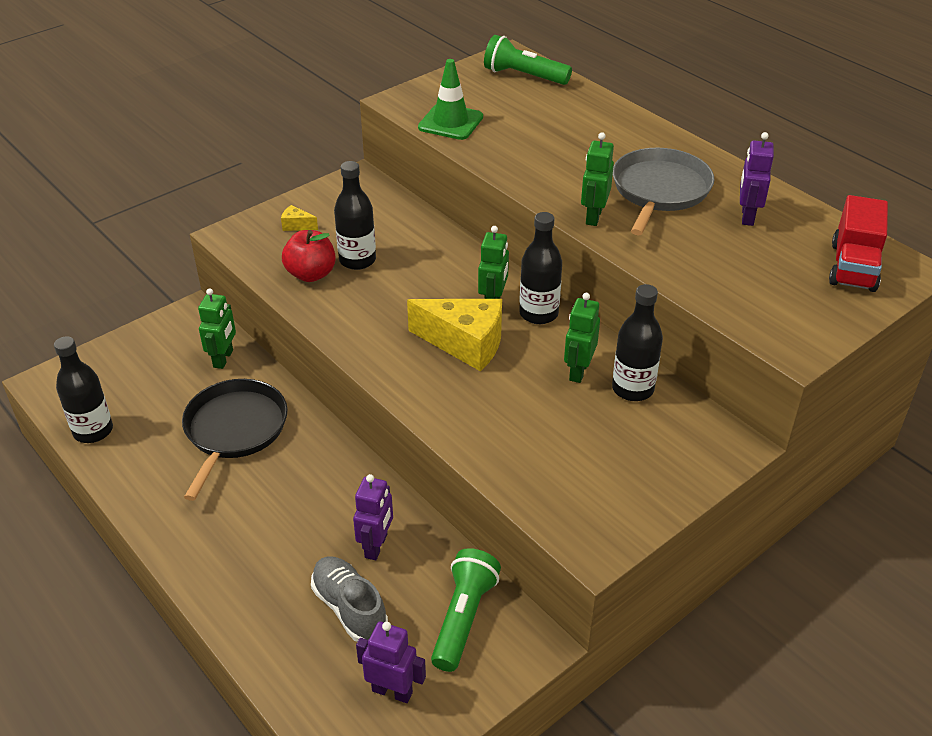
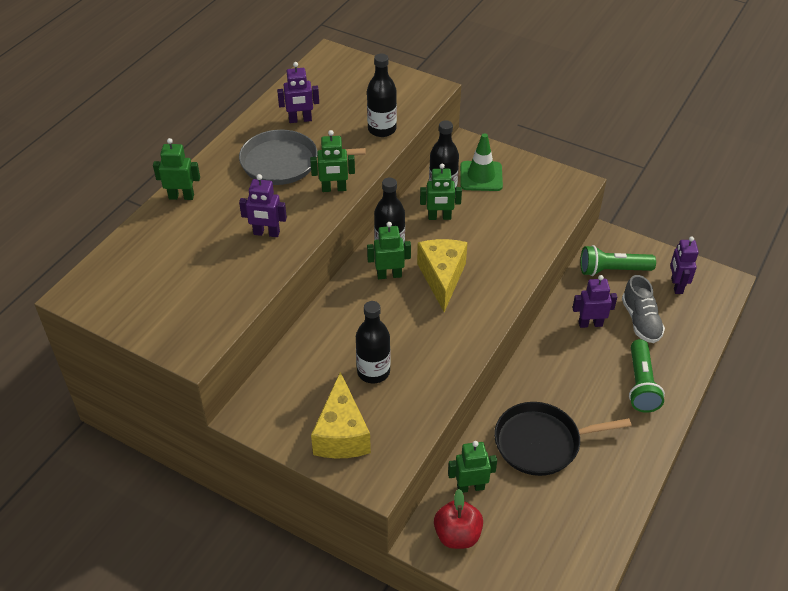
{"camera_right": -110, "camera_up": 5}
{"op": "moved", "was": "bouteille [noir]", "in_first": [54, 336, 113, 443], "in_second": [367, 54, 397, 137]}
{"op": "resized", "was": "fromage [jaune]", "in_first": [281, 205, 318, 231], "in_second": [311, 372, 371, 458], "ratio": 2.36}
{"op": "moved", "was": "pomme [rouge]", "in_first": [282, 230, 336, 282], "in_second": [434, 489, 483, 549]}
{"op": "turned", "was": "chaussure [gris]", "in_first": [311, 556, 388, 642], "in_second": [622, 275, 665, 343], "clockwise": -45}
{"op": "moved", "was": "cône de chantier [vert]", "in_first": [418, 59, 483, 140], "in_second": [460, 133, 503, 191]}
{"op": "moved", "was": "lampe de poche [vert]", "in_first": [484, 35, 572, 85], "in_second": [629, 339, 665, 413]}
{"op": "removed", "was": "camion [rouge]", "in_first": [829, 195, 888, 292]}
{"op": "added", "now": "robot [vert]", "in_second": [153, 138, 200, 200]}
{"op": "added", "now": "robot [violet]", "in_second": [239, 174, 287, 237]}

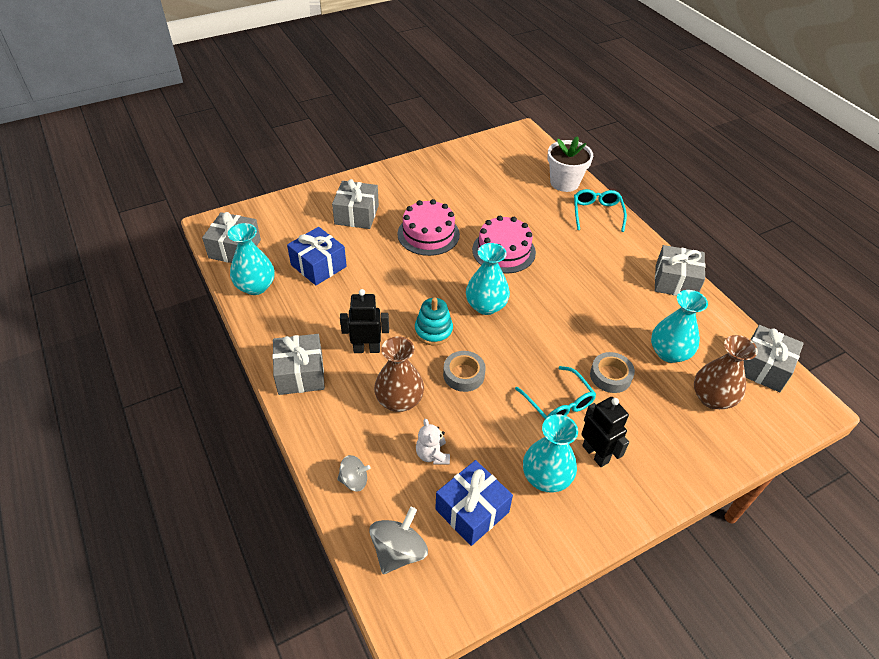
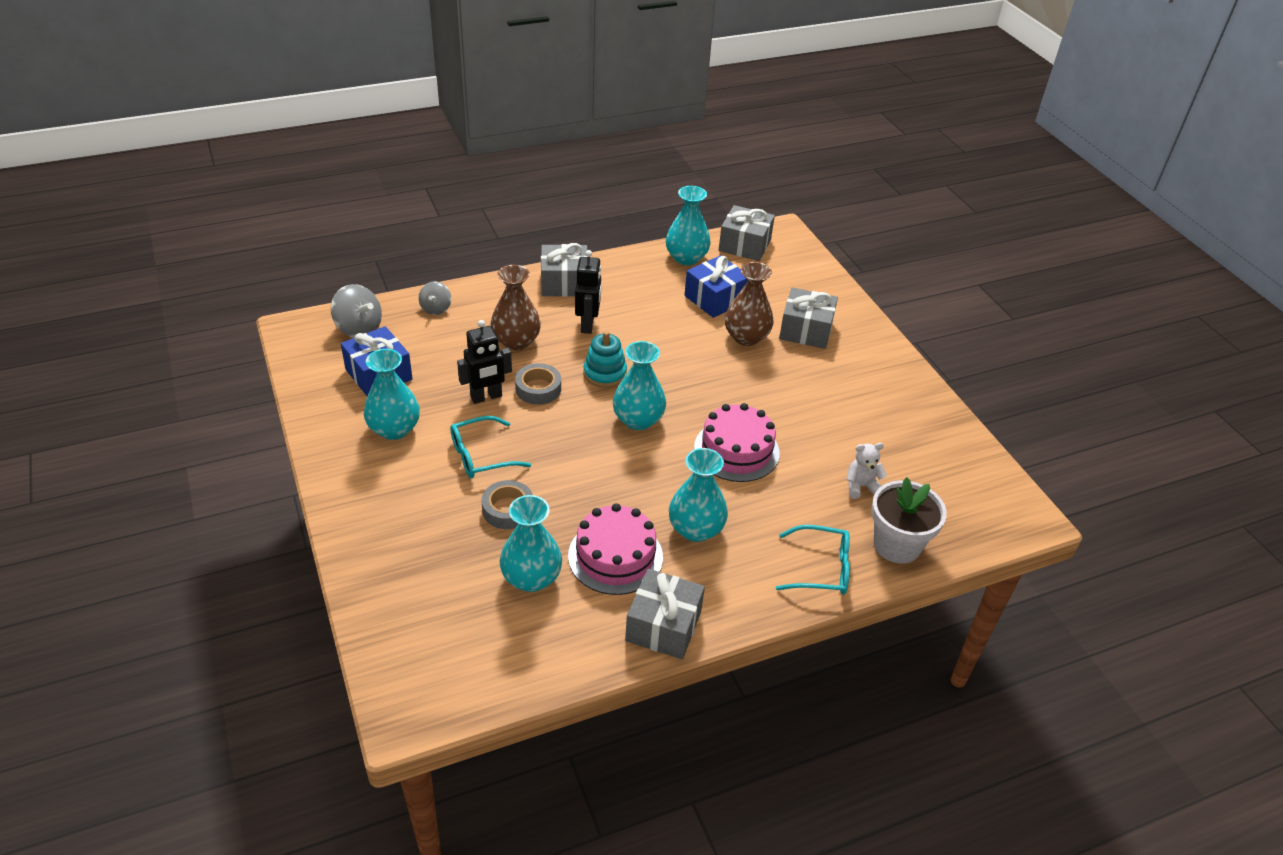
{"camera_right": 95, "camera_up": -5}
{"op": "moved", "was": "gâteau [rose]", "in_first": [397, 199, 460, 256], "in_second": [568, 503, 663, 595]}
{"op": "moved", "was": "ours en peluche [blanc]", "in_first": [416, 419, 450, 464], "in_second": [846, 443, 887, 499]}
{"op": "moved", "was": "robot [noir]", "in_first": [582, 397, 629, 467], "in_second": [457, 320, 512, 404]}
{"op": "moved", "was": "vase [marron]", "in_first": [694, 335, 758, 409], "in_second": [725, 262, 774, 346]}
{"op": "removed", "was": "cadeau [gris]", "in_first": [744, 325, 804, 392]}
{"op": "added", "now": "vase [turquoise]", "in_second": [669, 448, 728, 542]}

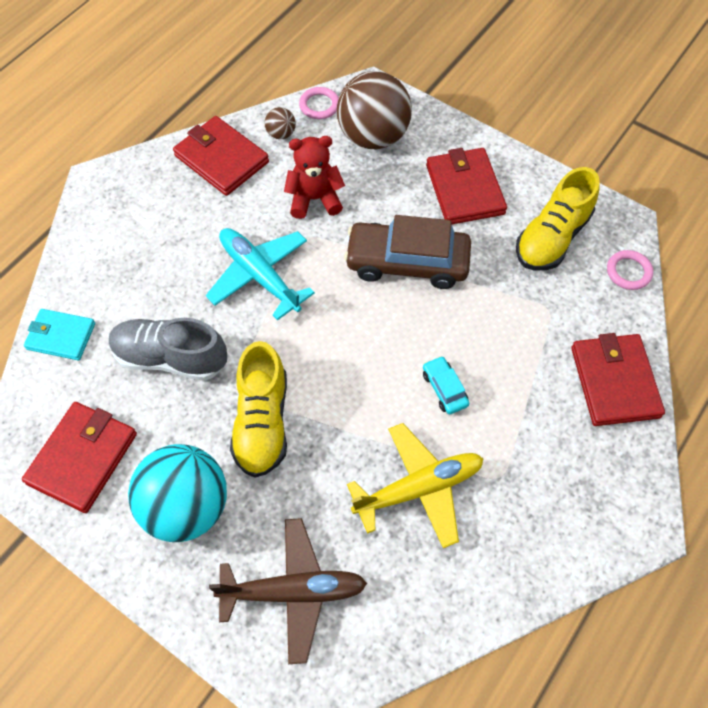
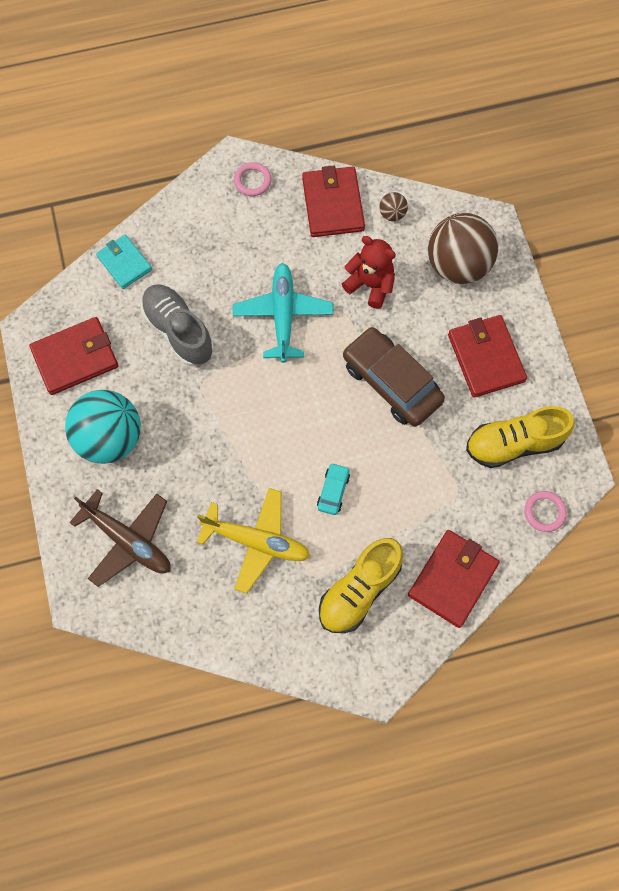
{"camera_right": 40, "camera_up": 10}
{"op": "moved", "was": "chaussure [jaune]", "in_first": [230, 341, 287, 478], "in_second": [319, 538, 403, 633]}
{"op": "moved", "was": "anneau [rose]", "in_first": [299, 87, 339, 119], "in_second": [234, 162, 272, 196]}
{"op": "turned", "was": "portefeuille [rouge]", "in_first": [426, 148, 507, 225], "in_second": [448, 315, 527, 398], "clockwise": -45}

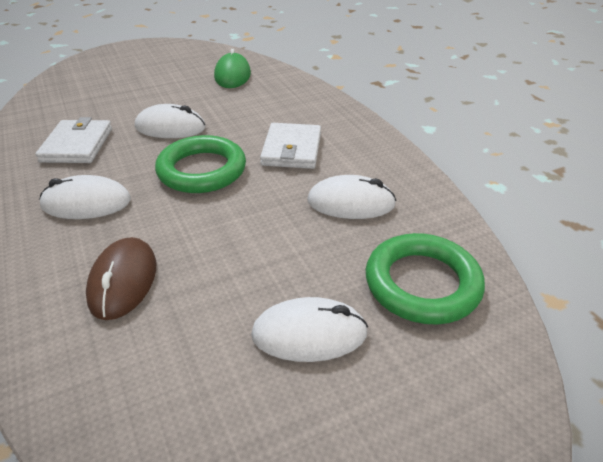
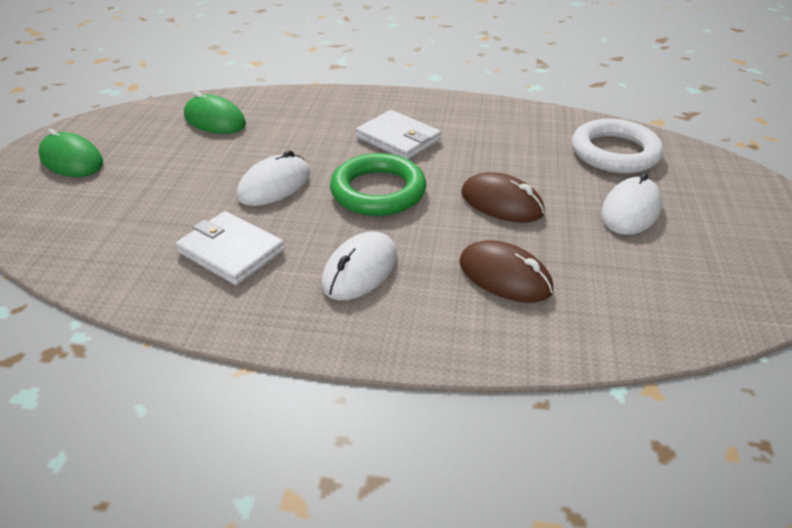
{"camera_right": -55, "camera_up": 0}
{"op": "removed", "was": "souris [blanc]", "in_first": [307, 175, 396, 219]}
{"op": "recoloured", "was": "anneau [vert]", "now": "anneau [blanc]", "in_first": [365, 233, 485, 325], "in_second": [572, 119, 663, 173]}
{"op": "added", "now": "souris [vert]", "in_second": [38, 129, 103, 177]}
{"op": "added", "now": "souris [marron]", "in_second": [461, 172, 545, 223]}

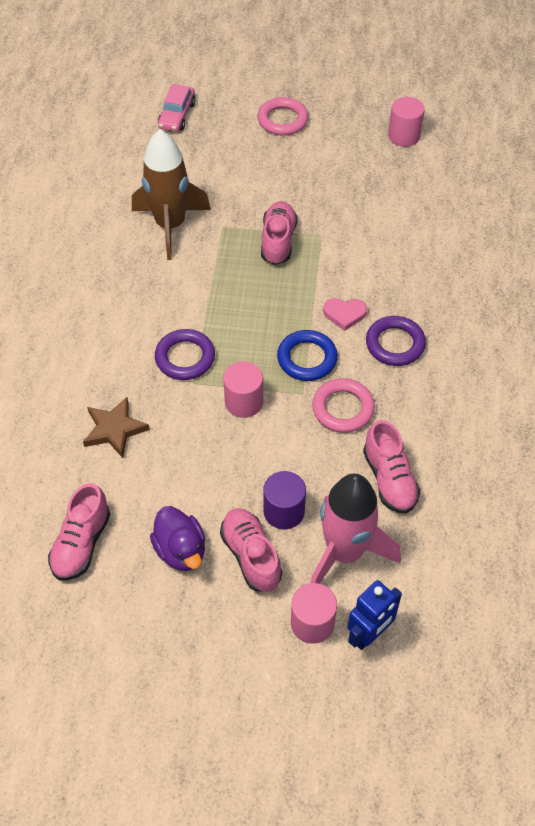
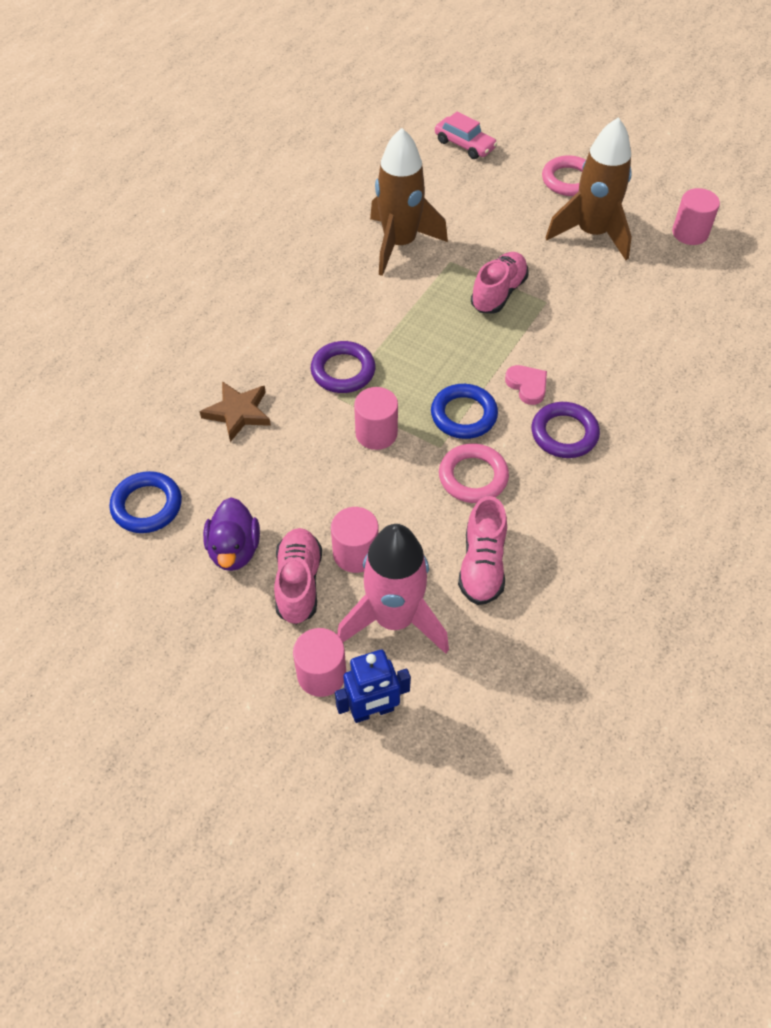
{"camera_right": 25, "camera_up": 0}
{"op": "replaced", "was": "chaussure [rose]", "now": "anneau [bleu]", "in_first": [48, 483, 110, 580], "in_second": [109, 471, 182, 533]}
{"op": "turned", "was": "voiture [rose]", "in_first": [158, 84, 196, 132], "in_second": [435, 112, 497, 159], "clockwise": -90}
{"op": "recoloured", "was": "cylindre [violet]", "now": "cylindre [rose]", "in_first": [263, 471, 306, 529], "in_second": [331, 507, 378, 573]}
{"op": "turned", "was": "cœur [rose]", "in_first": [323, 298, 367, 331], "in_second": [505, 365, 547, 405], "clockwise": -150}
{"op": "added", "now": "fusée [marron]", "in_second": [545, 117, 632, 260]}

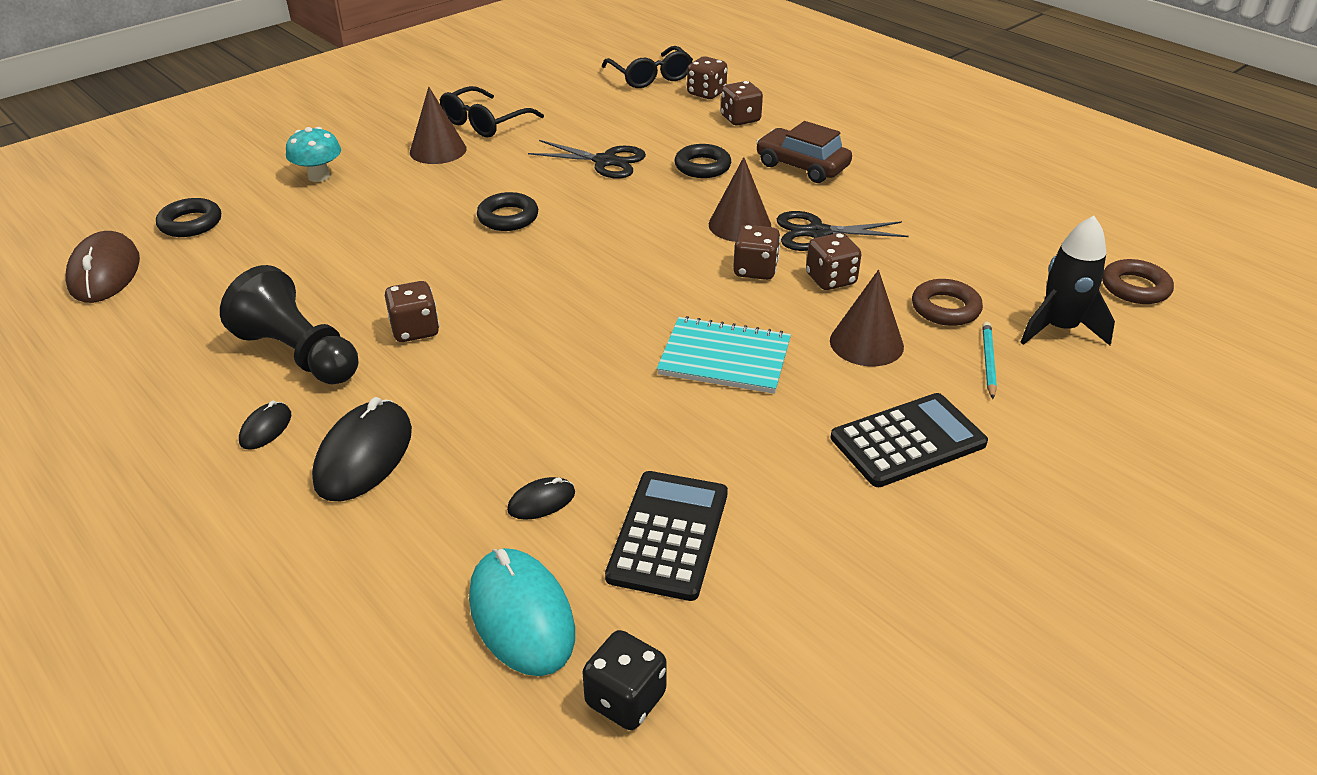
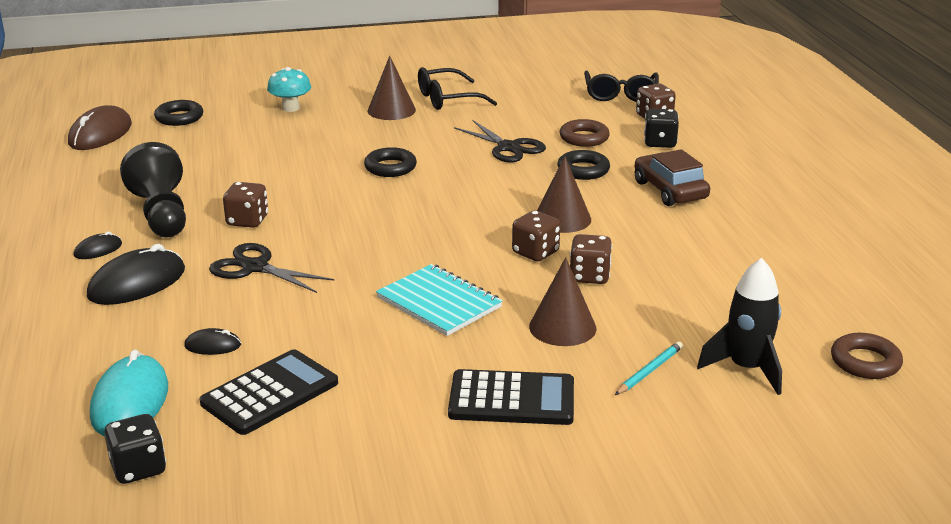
{"camera_right": 30, "camera_up": -10}
{"op": "recoloured", "was": "dé [marron]", "now": "dé [noir]", "in_first": [721, 81, 763, 126], "in_second": [644, 109, 679, 148]}
{"op": "moved", "was": "ciseaux [noir]", "in_first": [777, 211, 909, 251], "in_second": [209, 243, 335, 293]}
{"op": "moved", "was": "anneau [marron]", "in_first": [912, 279, 983, 326], "in_second": [560, 119, 610, 147]}

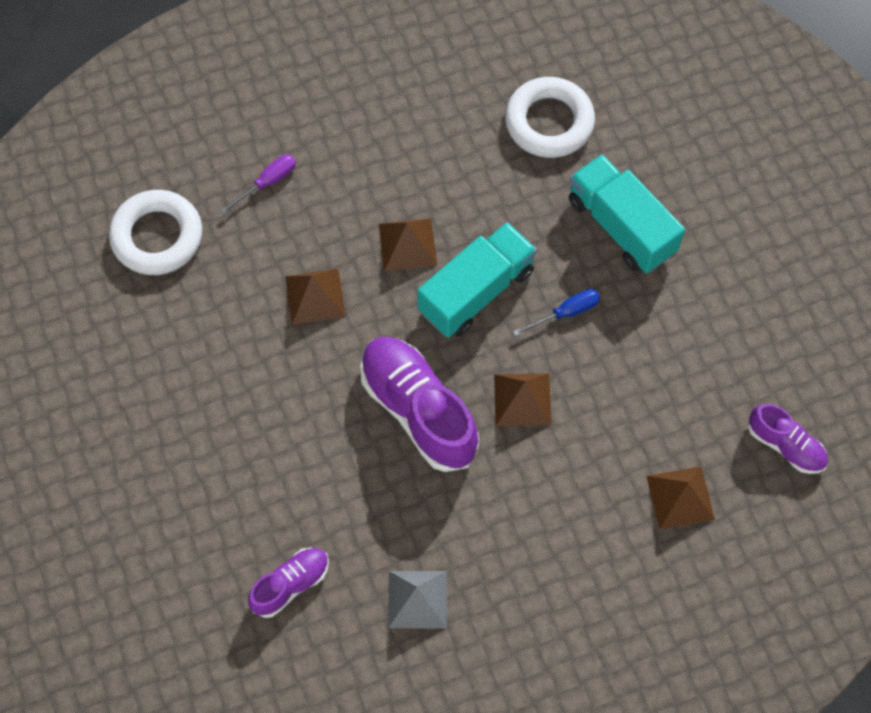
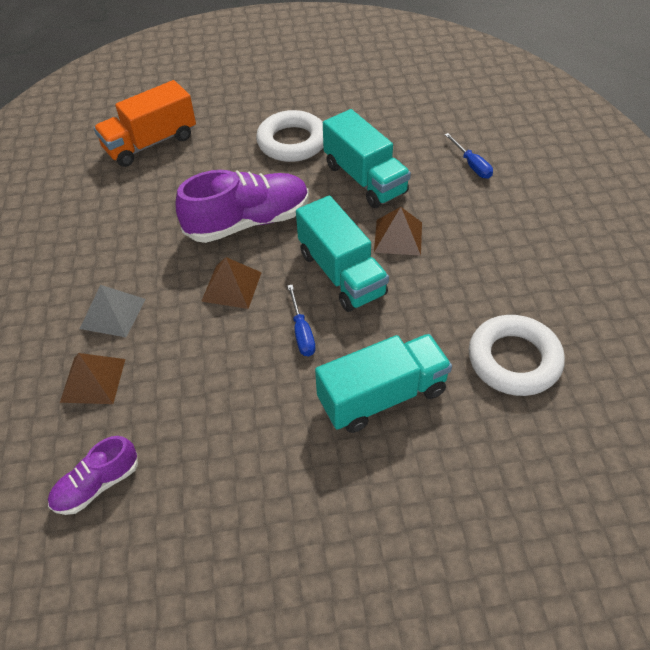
{"camera_right": 105, "camera_up": -15}
{"op": "moved", "was": "anneau [blanc]", "in_first": [109, 190, 202, 275], "in_second": [256, 110, 323, 162]}
{"op": "recoloured", "was": "tournevis [violet]", "now": "tournevis [bleu]", "in_first": [220, 154, 296, 214], "in_second": [445, 133, 493, 179]}
{"op": "replaced", "was": "chaussure [violet]", "now": "camion [orange]", "in_first": [248, 548, 329, 618], "in_second": [94, 80, 196, 167]}
{"op": "replaced", "was": "pyramide [marron]", "now": "camion [turquoise]", "in_first": [285, 269, 346, 325], "in_second": [323, 109, 411, 208]}
{"op": "moved", "was": "pyramide [gris]", "in_first": [388, 571, 447, 628], "in_second": [80, 285, 145, 337]}

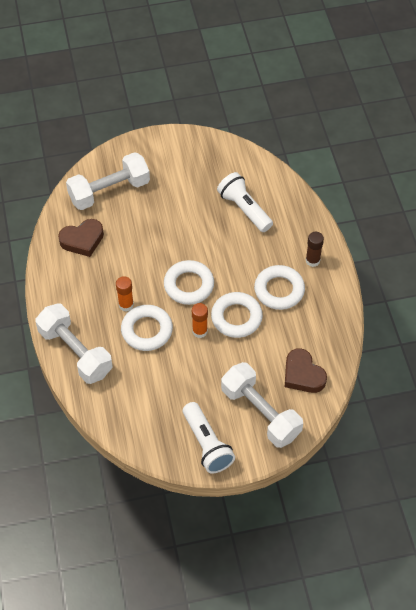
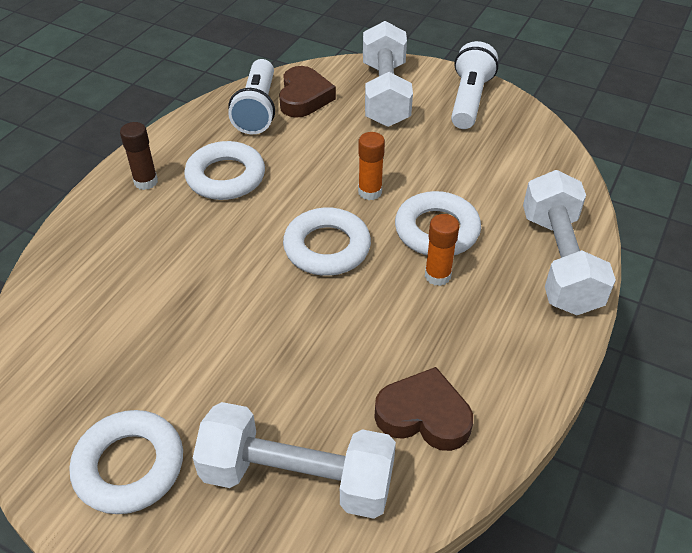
{"camera_right": -140, "camera_up": -10}
{"op": "moved", "was": "anneau [blanc]", "in_first": [211, 292, 263, 338], "in_second": [70, 410, 183, 514]}
{"op": "moved", "was": "lampe de poche [blanc]", "in_first": [217, 172, 273, 232], "in_second": [228, 59, 275, 134]}

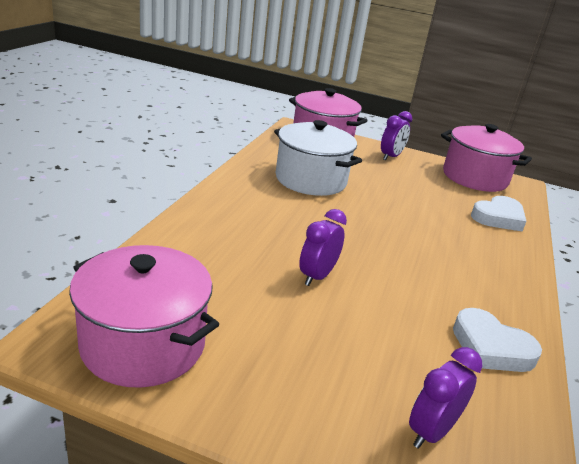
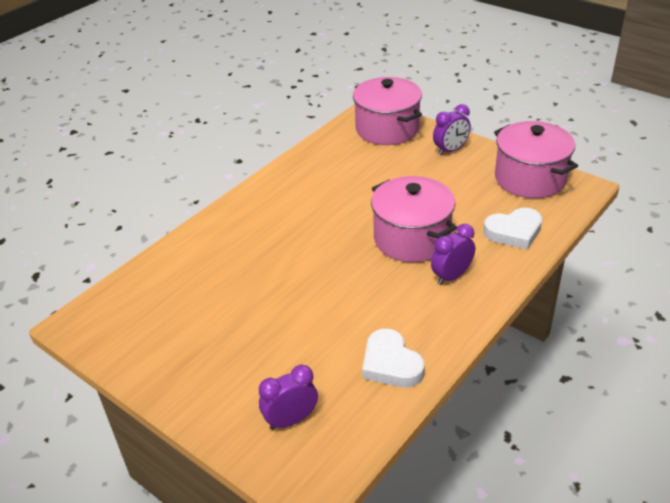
{"camera_right": 25, "camera_up": 10}
{"op": "moved", "was": "marmite [rose]", "in_first": [69, 245, 219, 388], "in_second": [371, 176, 457, 262]}
{"op": "removed", "was": "marmite [blanc]", "in_first": [274, 120, 362, 196]}
{"op": "moved", "was": "réveil [violet]", "in_first": [299, 209, 347, 286], "in_second": [431, 224, 475, 285]}

